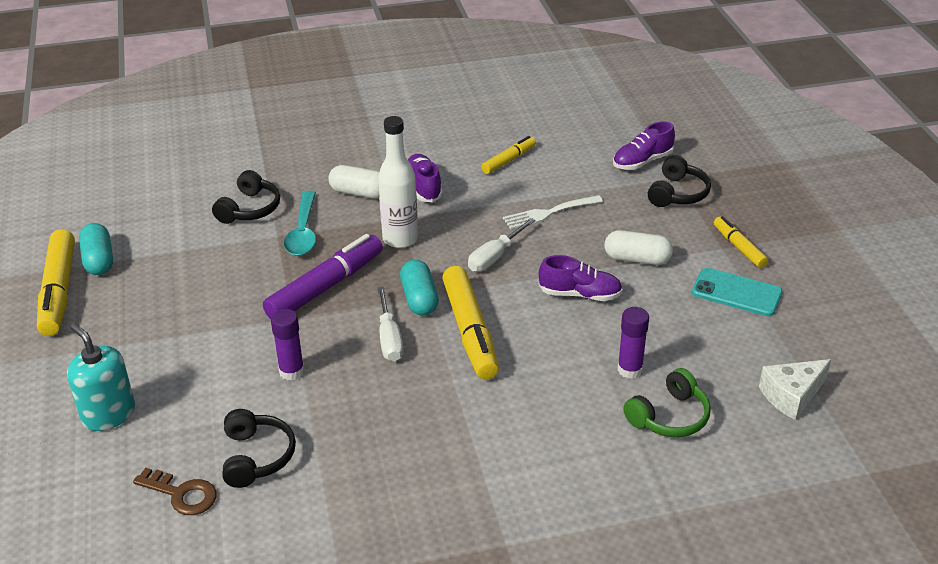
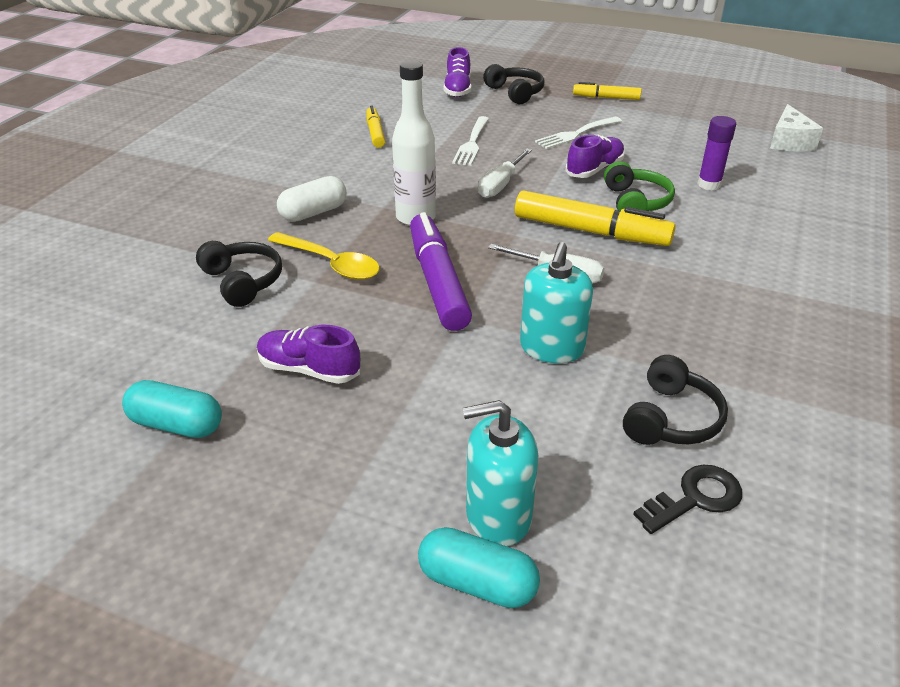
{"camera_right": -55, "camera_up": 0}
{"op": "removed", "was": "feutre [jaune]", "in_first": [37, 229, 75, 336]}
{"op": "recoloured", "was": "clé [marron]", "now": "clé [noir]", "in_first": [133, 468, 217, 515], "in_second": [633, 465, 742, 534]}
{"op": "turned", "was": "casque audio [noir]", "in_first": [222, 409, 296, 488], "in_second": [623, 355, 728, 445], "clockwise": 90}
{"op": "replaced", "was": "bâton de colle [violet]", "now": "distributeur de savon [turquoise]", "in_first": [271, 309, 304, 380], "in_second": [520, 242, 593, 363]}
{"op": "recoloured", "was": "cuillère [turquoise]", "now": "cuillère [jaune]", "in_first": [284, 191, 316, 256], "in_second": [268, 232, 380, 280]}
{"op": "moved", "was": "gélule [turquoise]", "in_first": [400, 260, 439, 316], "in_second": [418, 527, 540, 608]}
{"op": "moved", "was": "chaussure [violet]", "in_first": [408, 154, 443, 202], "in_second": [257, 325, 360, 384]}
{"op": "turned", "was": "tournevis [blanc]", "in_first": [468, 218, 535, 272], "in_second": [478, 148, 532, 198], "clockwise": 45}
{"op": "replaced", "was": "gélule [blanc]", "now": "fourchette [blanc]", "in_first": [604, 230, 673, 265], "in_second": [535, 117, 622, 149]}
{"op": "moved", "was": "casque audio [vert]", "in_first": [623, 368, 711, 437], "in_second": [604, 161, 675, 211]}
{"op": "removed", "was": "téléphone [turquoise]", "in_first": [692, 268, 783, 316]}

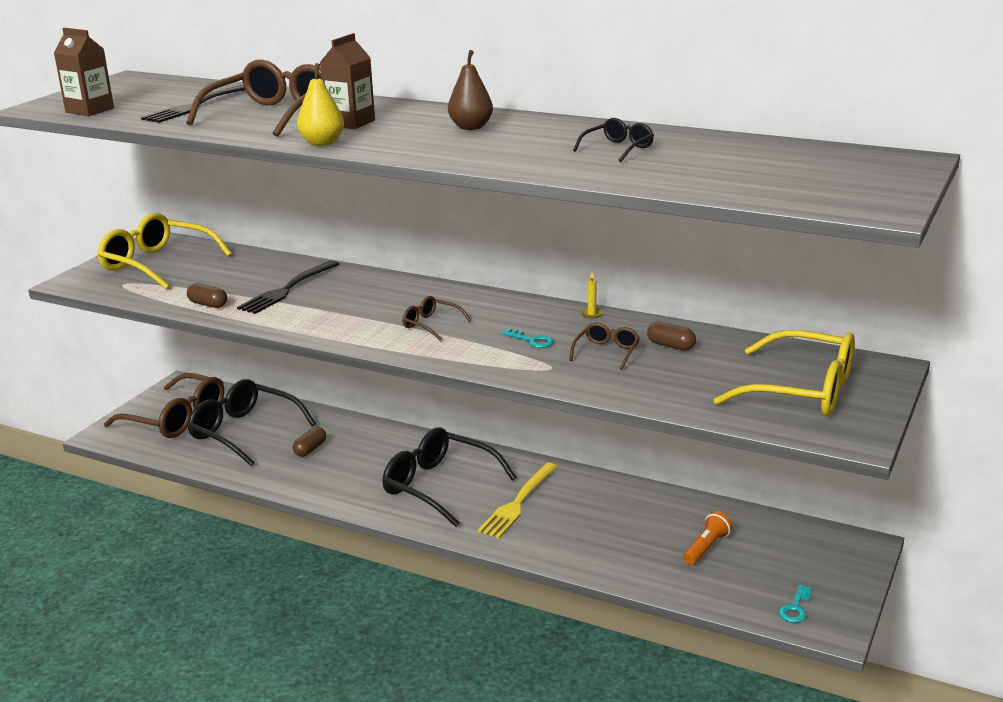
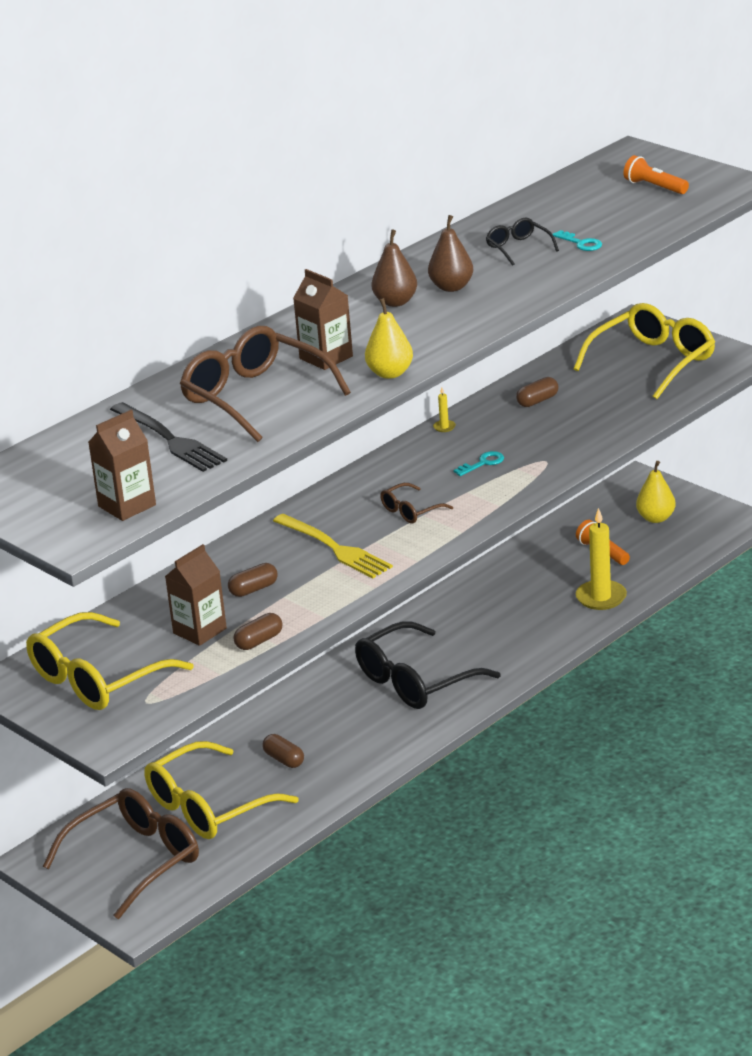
{"camera_right": -70, "camera_up": 5}
{"op": "recoloured", "was": "lunettes [noir]", "now": "lunettes [jaune]", "in_first": [187, 379, 316, 466], "in_second": [144, 741, 298, 839]}
{"op": "replaced", "was": "fourchette [noir]", "now": "gélule [marron]", "in_first": [237, 260, 339, 314], "in_second": [228, 563, 278, 597]}
{"op": "moved", "was": "fourchette [jaune]", "in_first": [477, 463, 557, 538], "in_second": [273, 514, 393, 578]}
{"op": "removed", "was": "lunettes [marron]", "in_first": [569, 323, 640, 370]}
{"op": "moved", "was": "clé [turquoise]", "in_first": [779, 585, 811, 623], "in_second": [553, 230, 602, 251]}
{"op": "added", "now": "brique de lait [marron]", "in_second": [165, 544, 227, 646]}
{"op": "added", "now": "poire [marron]", "in_second": [428, 215, 473, 292]}
{"op": "added", "now": "bougie [jaune]", "in_second": [576, 508, 627, 610]}
{"op": "added", "now": "lampe de poche [orange]", "in_second": [623, 155, 689, 194]}
{"op": "added", "now": "poire [jaune]", "in_second": [636, 461, 676, 523]}

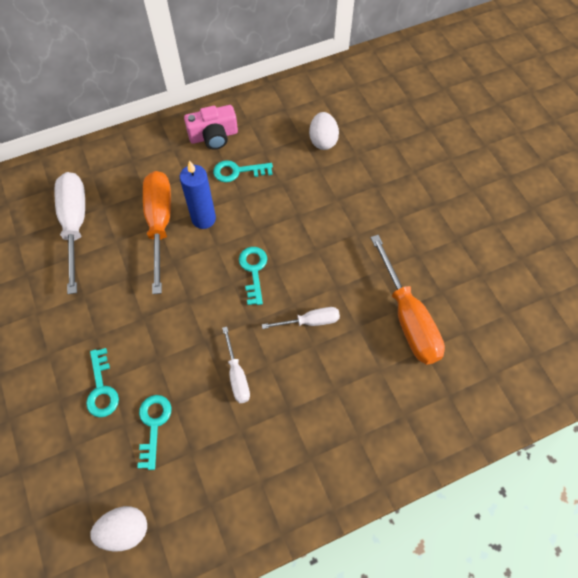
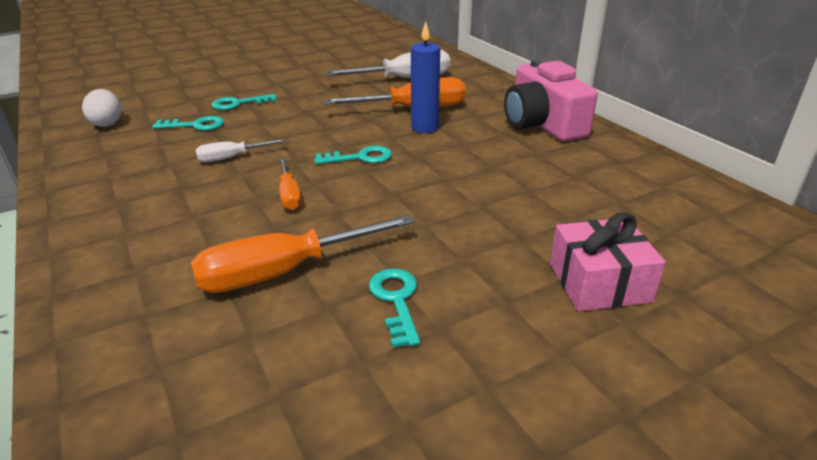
{"camera_right": 85, "camera_up": -30}
{"op": "resized", "was": "appareil photo [rose]", "in_first": [184, 105, 238, 150], "in_second": [504, 59, 598, 141], "ratio": 1.57}
{"op": "moved", "was": "clé [turquoise]", "in_first": [213, 160, 273, 182], "in_second": [369, 268, 420, 348]}
{"op": "recoloured", "was": "tournevis [blanc]", "now": "tournevis [orange]", "in_first": [262, 307, 340, 329], "in_second": [279, 158, 301, 210]}
{"op": "removed", "was": "œuf [blanc]", "in_first": [309, 112, 339, 150]}
{"op": "added", "now": "cadeau [rose]", "in_second": [550, 213, 666, 311]}

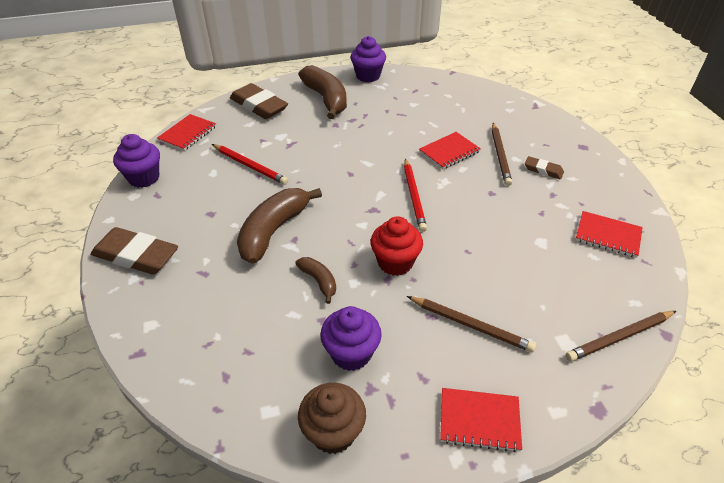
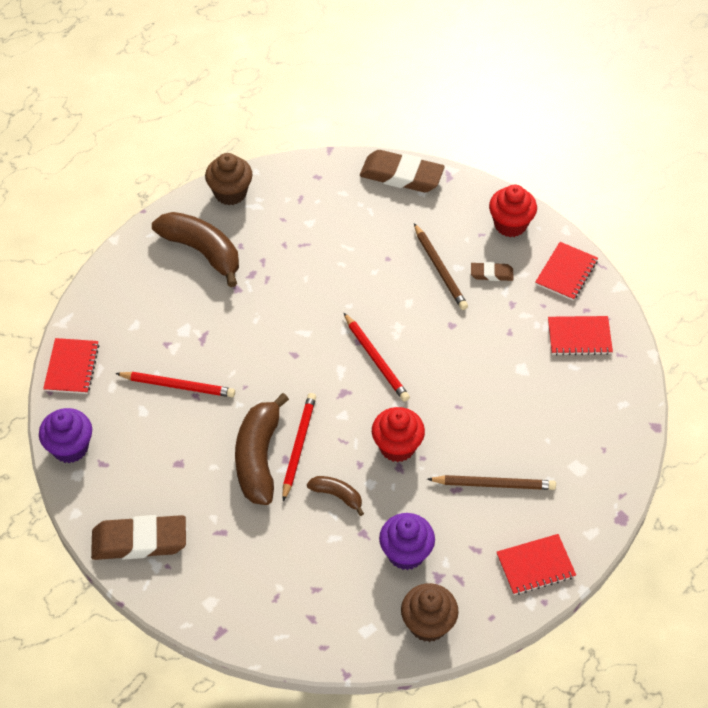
{"camera_right": -25, "camera_up": 10}
{"op": "moved", "was": "gomme [marron]", "in_first": [230, 83, 288, 119], "in_second": [360, 150, 445, 193]}
{"op": "recoloured", "was": "muffin [violet]", "now": "muffin [marron]", "in_first": [350, 36, 386, 82], "in_second": [205, 153, 253, 205]}
{"op": "moved", "was": "carnet [rouge]", "in_first": [419, 132, 481, 169], "in_second": [535, 242, 598, 301]}
{"op": "removed", "was": "crayon [marron]", "in_first": [566, 311, 676, 362]}
{"op": "added", "now": "crayon [rouge]", "in_second": [282, 393, 316, 502]}
{"op": "added", "now": "muffin [rouge]", "in_second": [489, 185, 537, 237]}

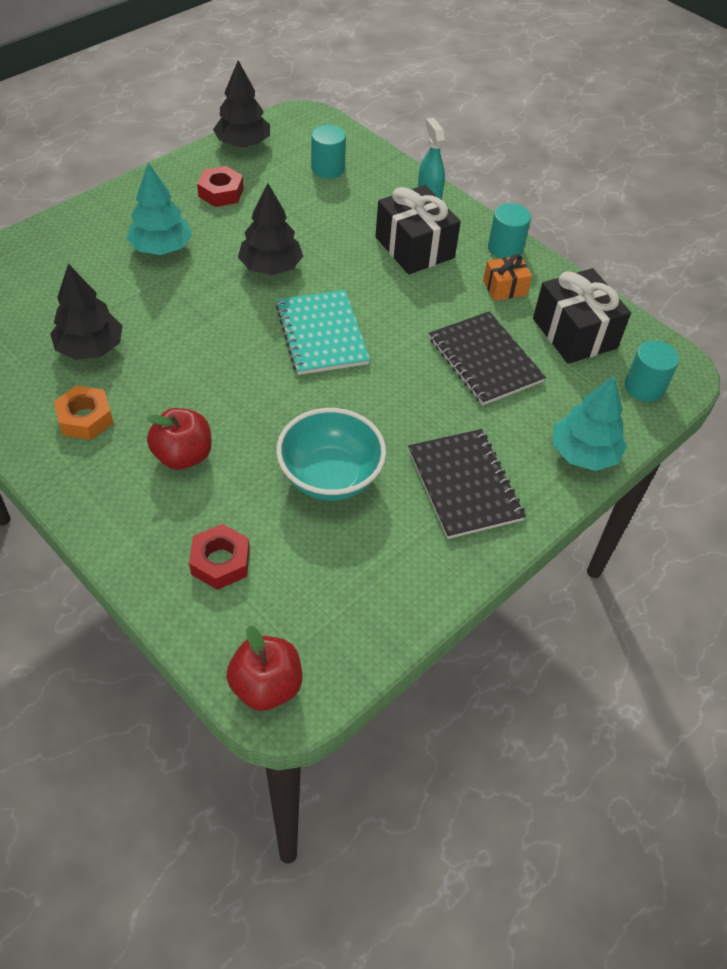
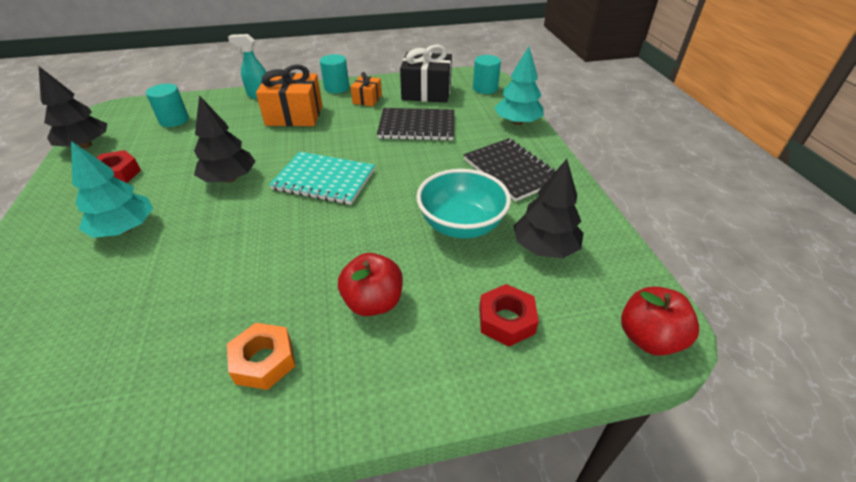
{"camera_right": -55, "camera_up": -10}
{"op": "moved", "was": "arbre [noir]", "in_first": [50, 264, 123, 360], "in_second": [514, 159, 584, 258]}
{"op": "recoloured", "was": "cadeau [noir]", "now": "cadeau [orange]", "in_first": [375, 185, 461, 274], "in_second": [256, 64, 323, 126]}
{"op": "turned", "was": "carnet [noir]", "in_first": [408, 429, 526, 539], "in_second": [463, 138, 555, 202], "clockwise": 45}

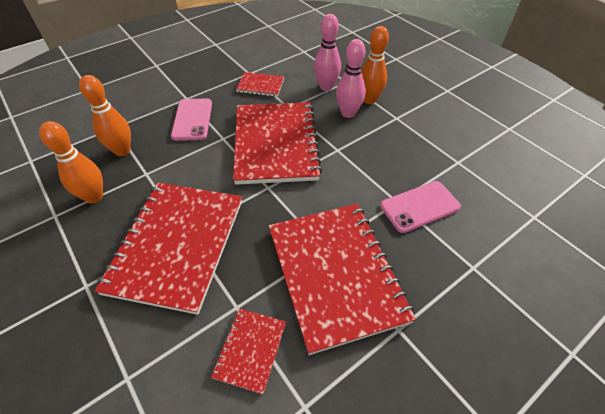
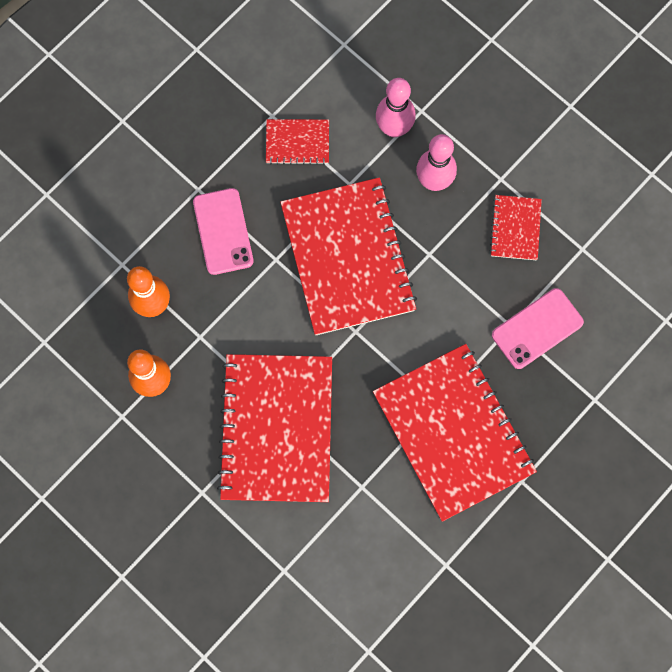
{"camera_right": -10, "camera_up": 25}
{"op": "moved", "was": "carnet [rouge]", "in_first": [211, 309, 286, 394], "in_second": [490, 195, 542, 260]}
{"op": "removed", "was": "quille [orange]", "in_first": [362, 26, 389, 104]}

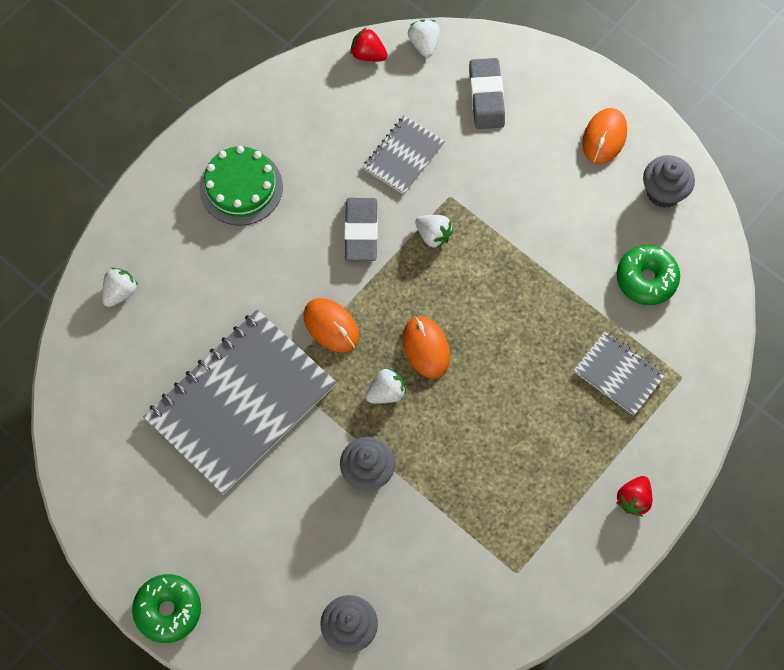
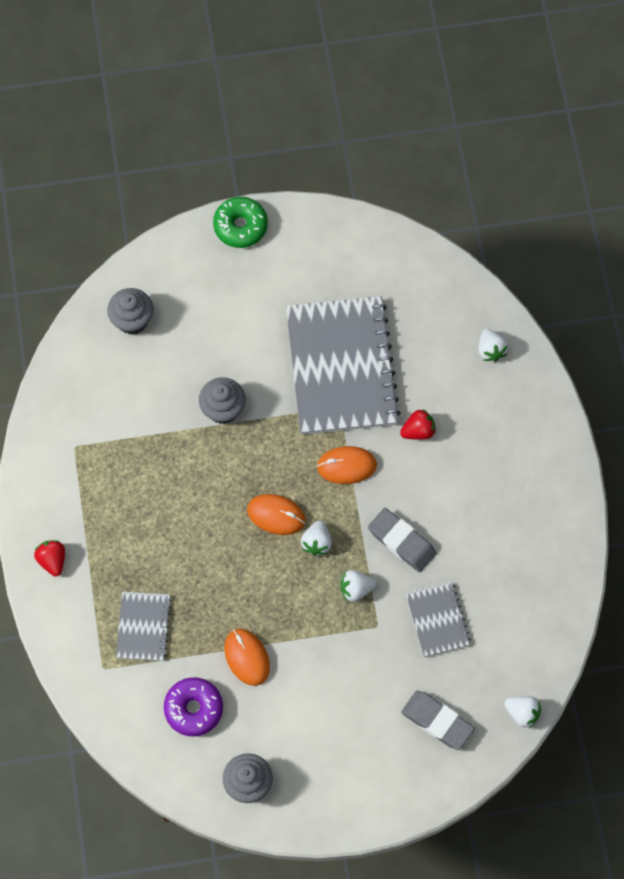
{"camera_right": 130, "camera_up": 0}
{"op": "removed", "was": "gâteau [vert]", "in_first": [200, 146, 283, 225]}
{"op": "moved", "was": "fraise [rouge]", "in_first": [350, 27, 387, 61], "in_second": [400, 409, 436, 440]}
{"op": "moved", "was": "fraise [blanc]", "in_first": [366, 368, 406, 403], "in_second": [301, 520, 332, 556]}
{"op": "turned", "was": "carnet [gris]", "in_first": [574, 331, 666, 415], "in_second": [116, 592, 172, 661], "clockwise": -75}
{"op": "moved", "was": "souris [orange]", "in_first": [582, 108, 627, 164], "in_second": [224, 629, 270, 686]}
{"op": "recoloured", "was": "beignet [vert]", "now": "beignet [violet]", "in_first": [617, 245, 680, 305], "in_second": [164, 677, 223, 736]}

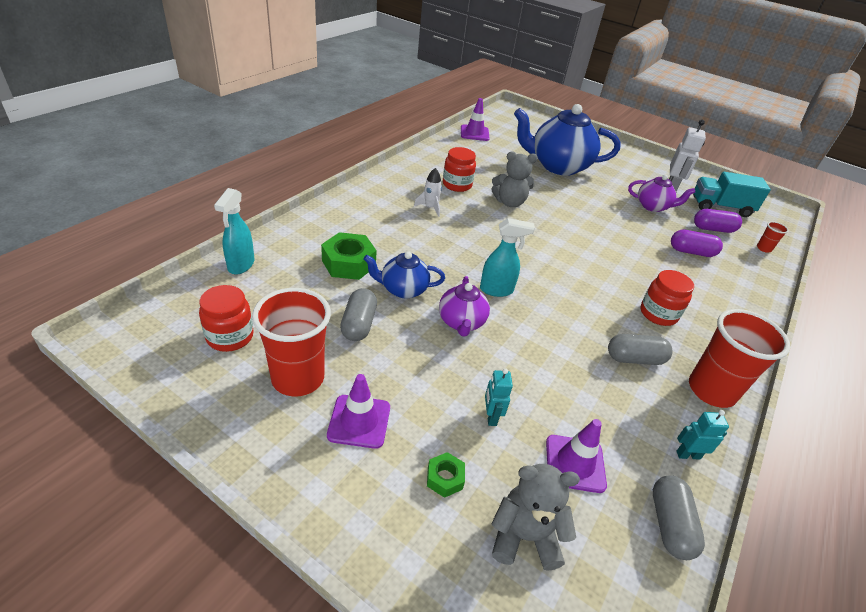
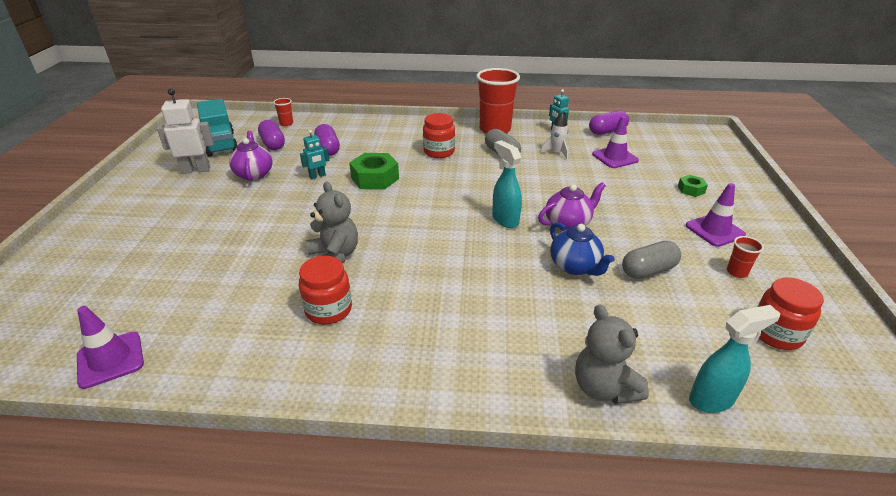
{"camera_right": -115, "camera_up": -5}
{"op": "resized", "was": "gobelet [rouge]", "in_first": [252, 288, 331, 397], "in_second": [727, 236, 764, 278], "ratio": 0.43}
{"op": "moved", "was": "écrou [vert]", "in_first": [321, 232, 377, 280], "in_second": [349, 153, 399, 190]}
{"op": "moved", "was": "fusée [blanc]", "in_first": [414, 168, 442, 217], "in_second": [540, 113, 568, 159]}
{"op": "moved", "was": "robot [turquoise]", "in_first": [485, 368, 513, 426], "in_second": [300, 130, 329, 179]}
{"op": "moved", "was": "ours en peluche [gris]", "in_first": [491, 464, 580, 571], "in_second": [575, 304, 649, 404]}
{"op": "removed", "was": "théière [bleu]", "in_first": [514, 104, 621, 176]}
{"op": "recoloured", "was": "gélule [gris]", "now": "gélule [violet]", "in_first": [653, 475, 705, 560], "in_second": [589, 111, 629, 135]}

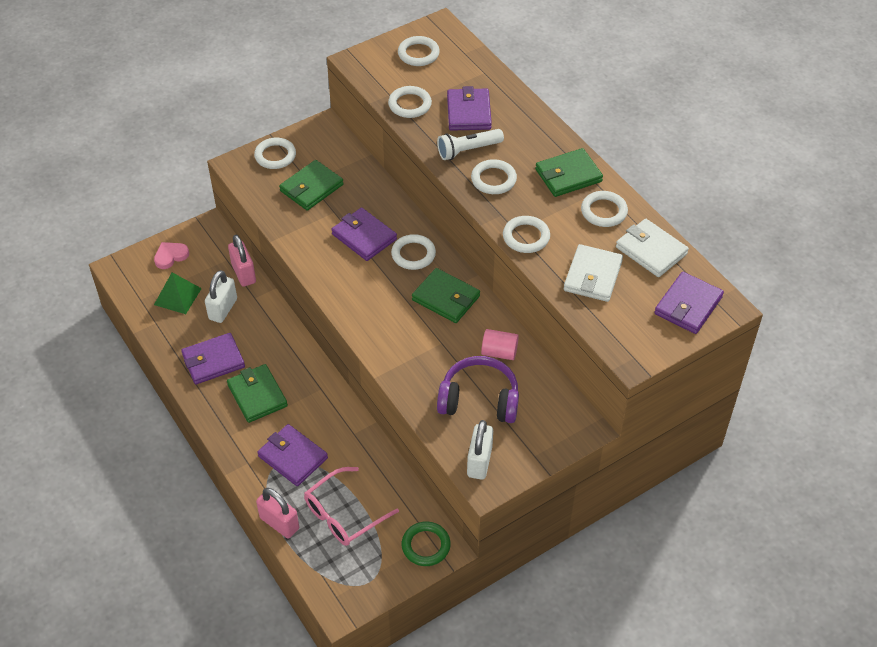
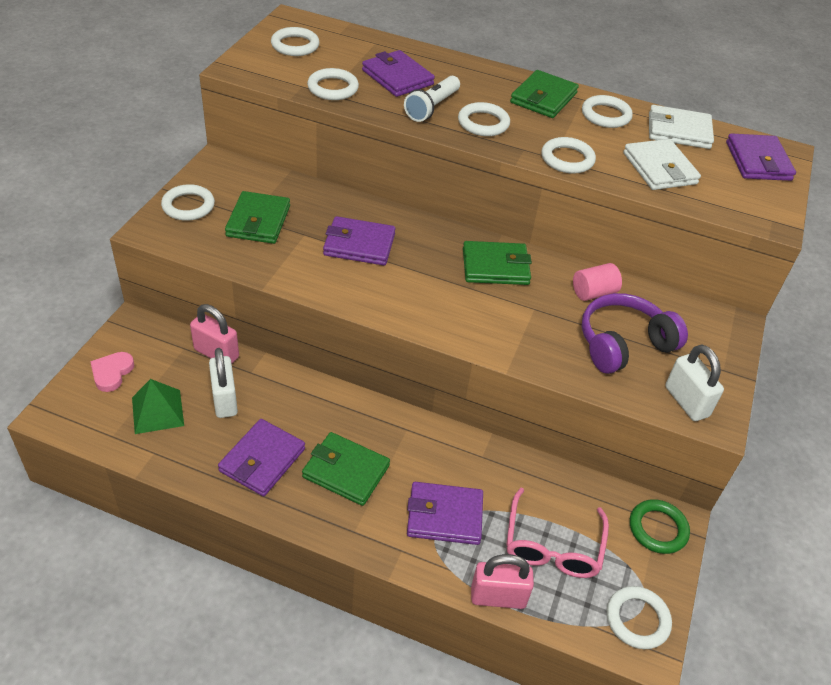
{"camera_right": -40, "camera_up": -5}
{"op": "moved", "was": "anneau [blanc]", "in_first": [391, 234, 436, 270], "in_second": [607, 586, 672, 649]}

